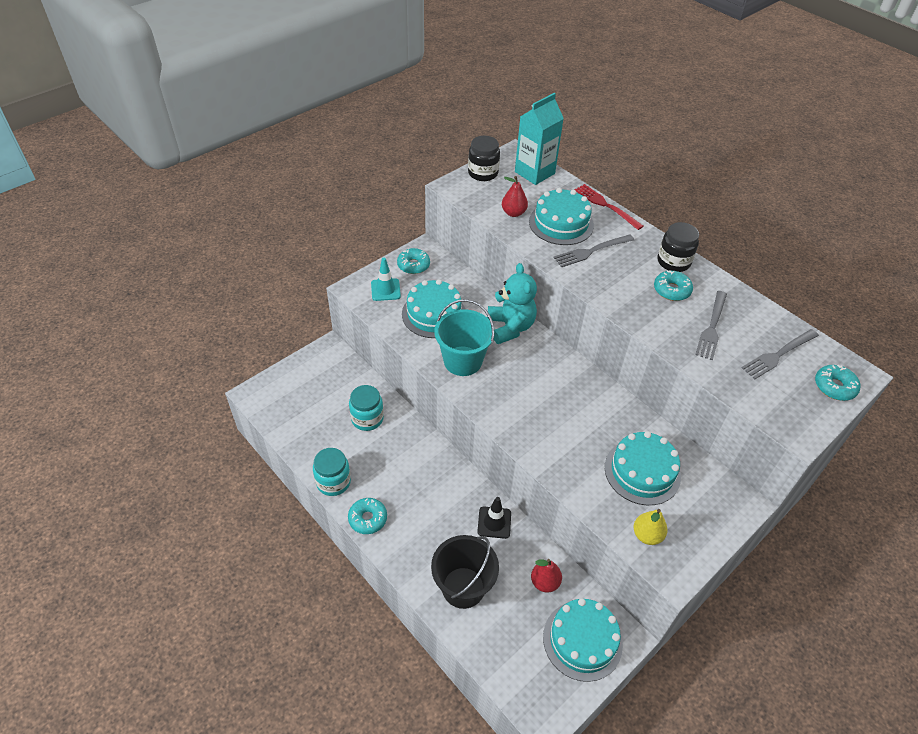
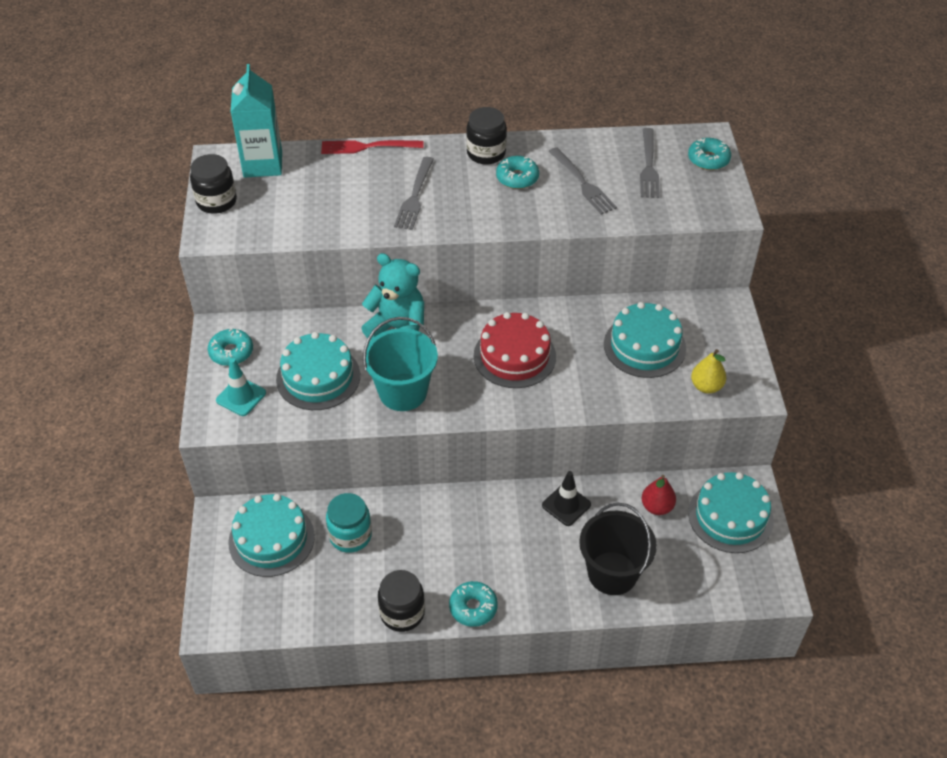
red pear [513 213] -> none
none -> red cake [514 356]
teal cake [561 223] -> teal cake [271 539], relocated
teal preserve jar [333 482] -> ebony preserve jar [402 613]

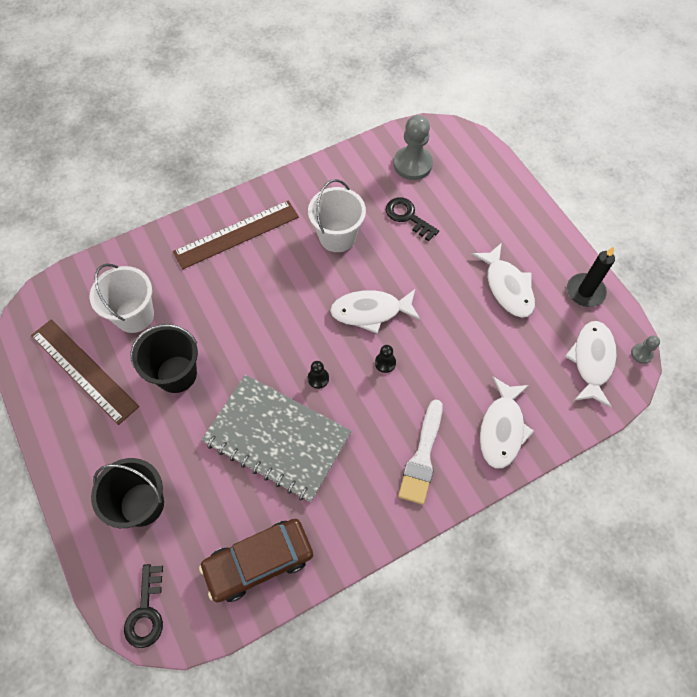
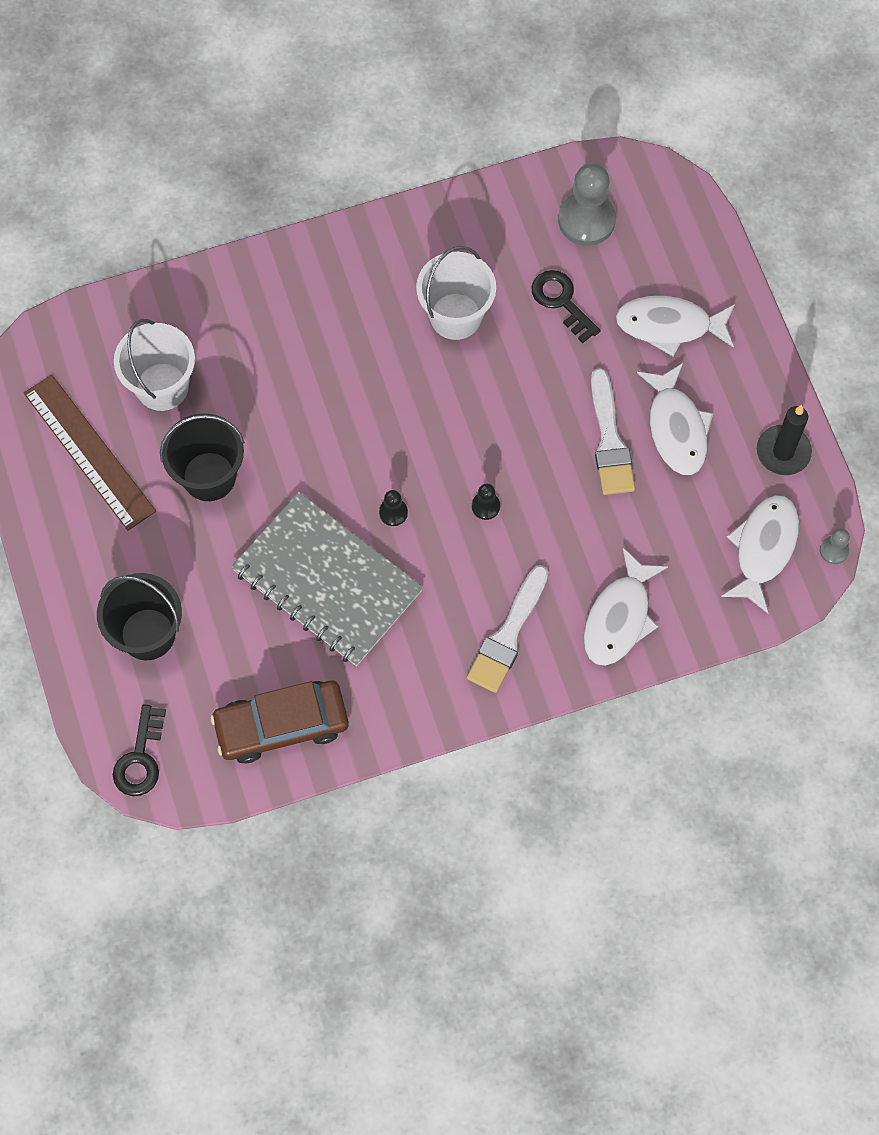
russet measuring stick [236 234] -> none
none -> white brush [609 440]
white fish figure [370 311] -> white fish figure [669 326], relocated

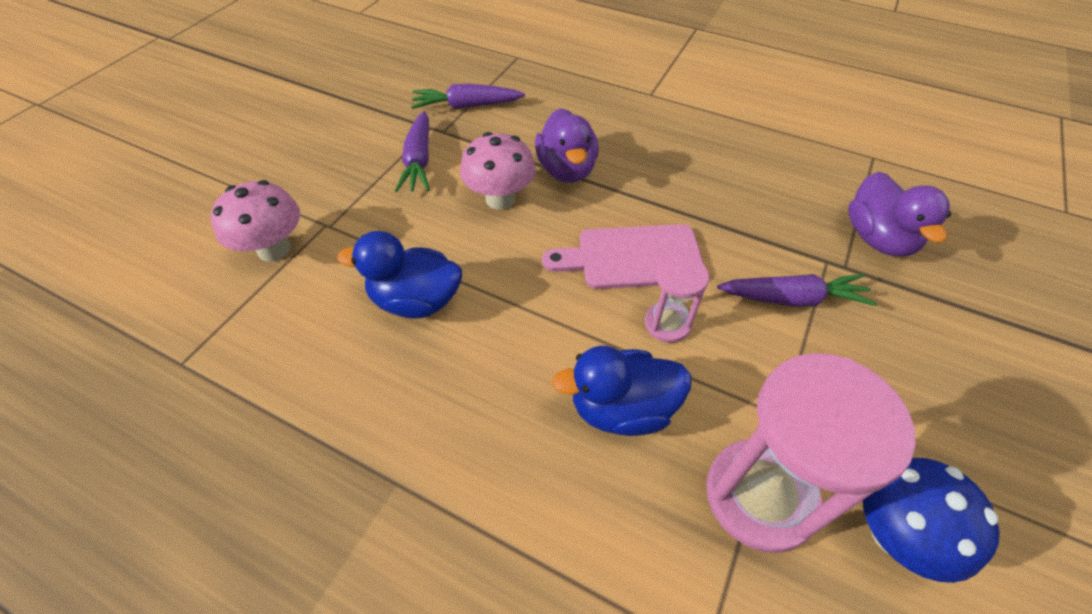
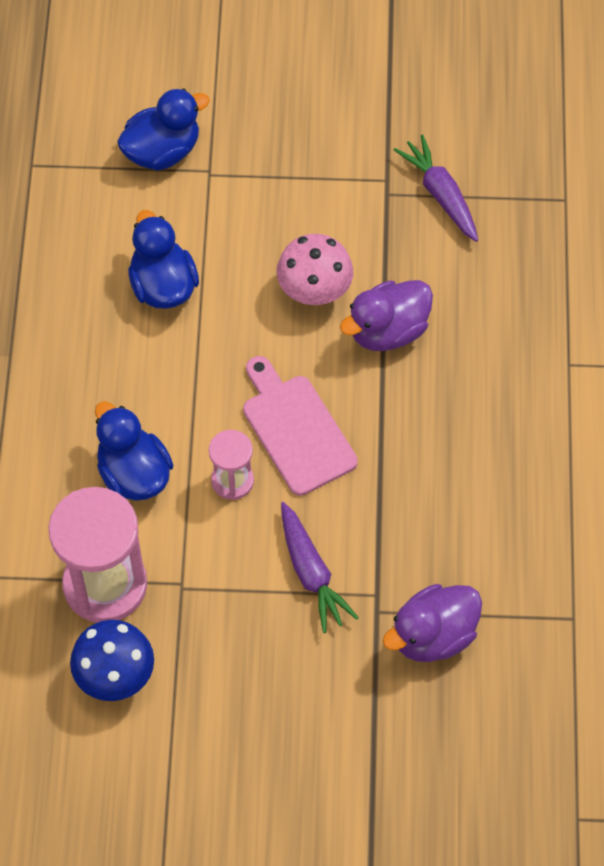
royal purple toy carrot [418 161] -> none
rosy fungus [274 249] -> cobalt duck [162 151]

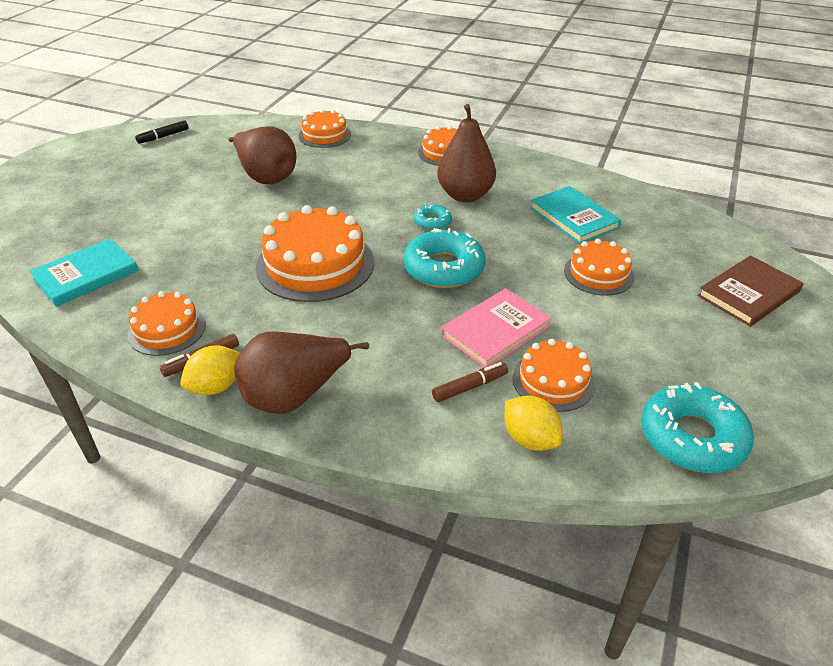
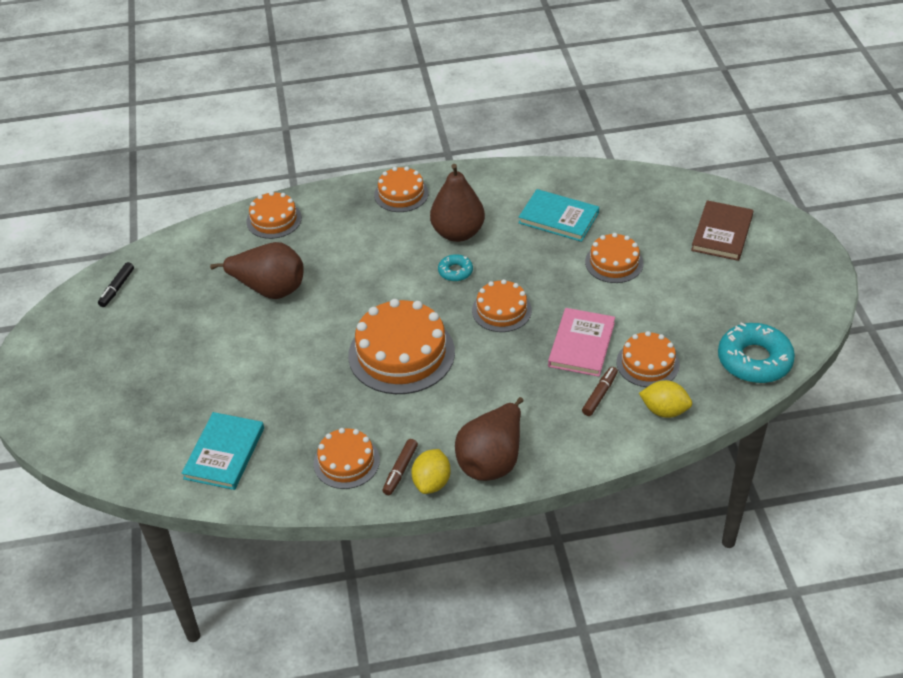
teal doughnut [444 268] -> orange-coloured cake [501 310]

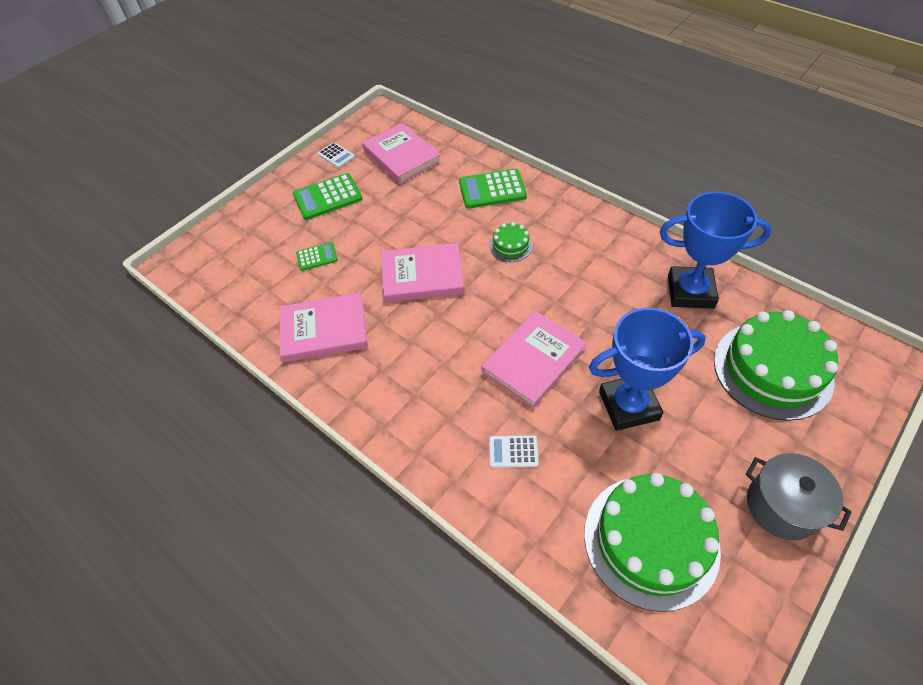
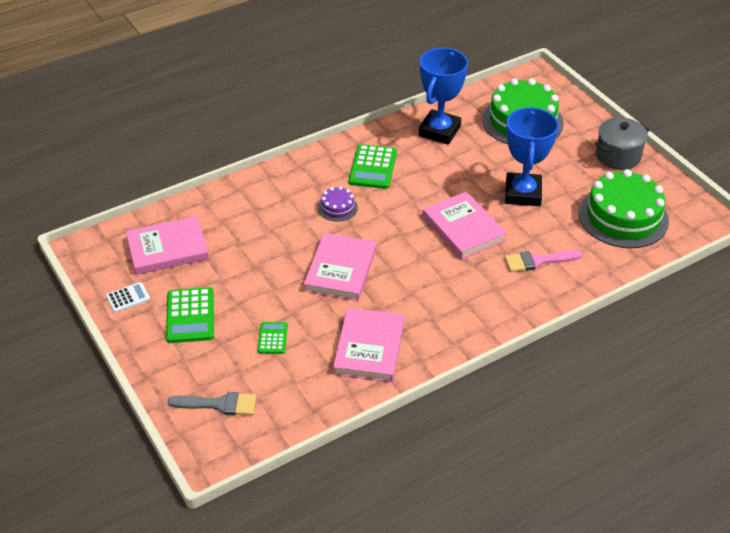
none -> ash-grey brush [219 404]
green calculator [492 189] -> green calculator [373 167], relocated
white calculator [513 452] -> rosy brush [537 261]
green cake [511 246] -> royal purple cake [337 207]

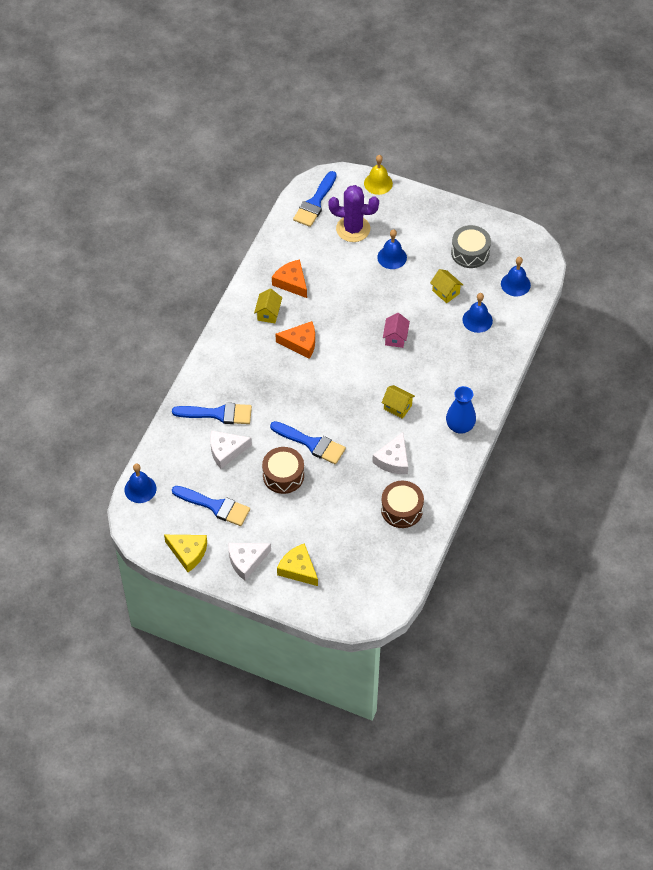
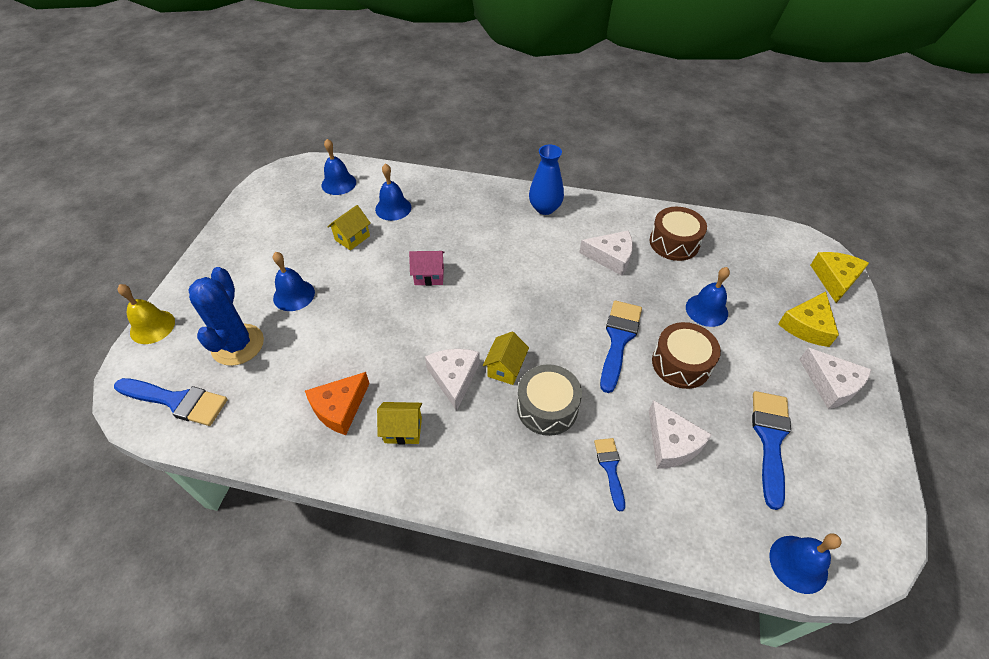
none -> cobalt school bell [706 310]
bright yellow piece of cheese [188 553] -> bright yellow piece of cheese [835 279], relocated
bright yellow house [397 407] -> bright yellow house [505 368], relocated
ash-grey toy drum [470 253] -> ash-grey toy drum [547 407], relocated
orange-coloured piece of cheese [301 343] -> white piece of cheese [454 378]
royal purple prickly plant [353 229] -> cobalt prickly plant [238 345]
cobalt brush [218 414] -> cobalt brush [610 468], x0.58

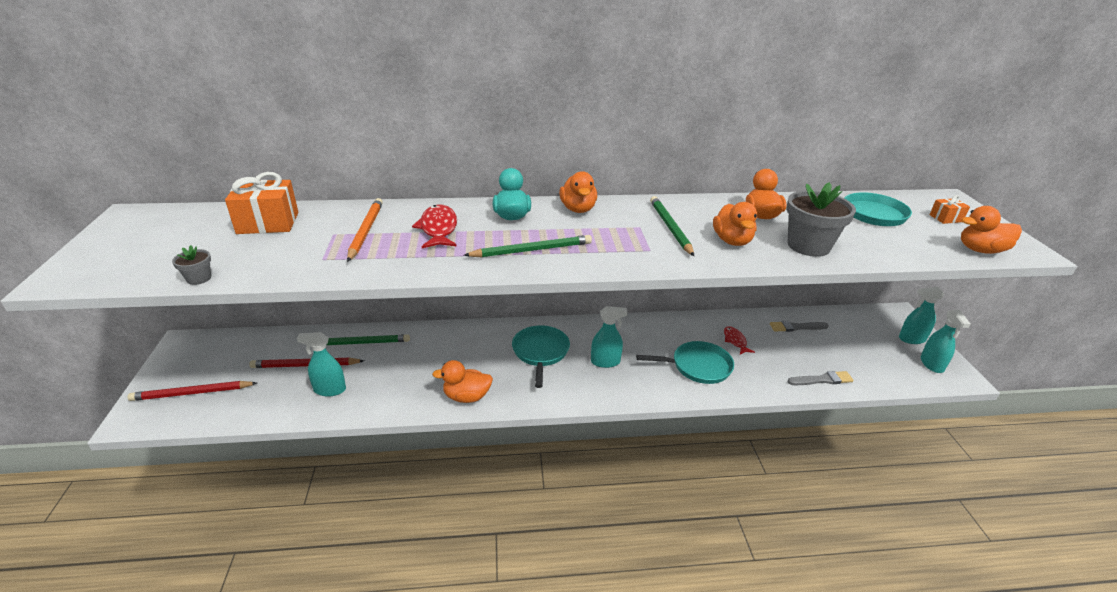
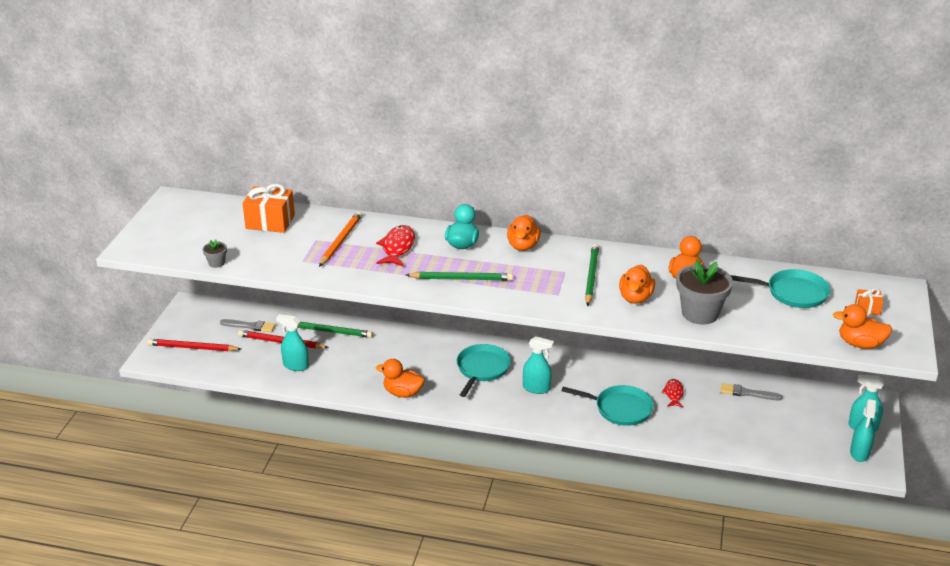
ash-grey brush [822 380] -> ash-grey brush [250 326], relocated

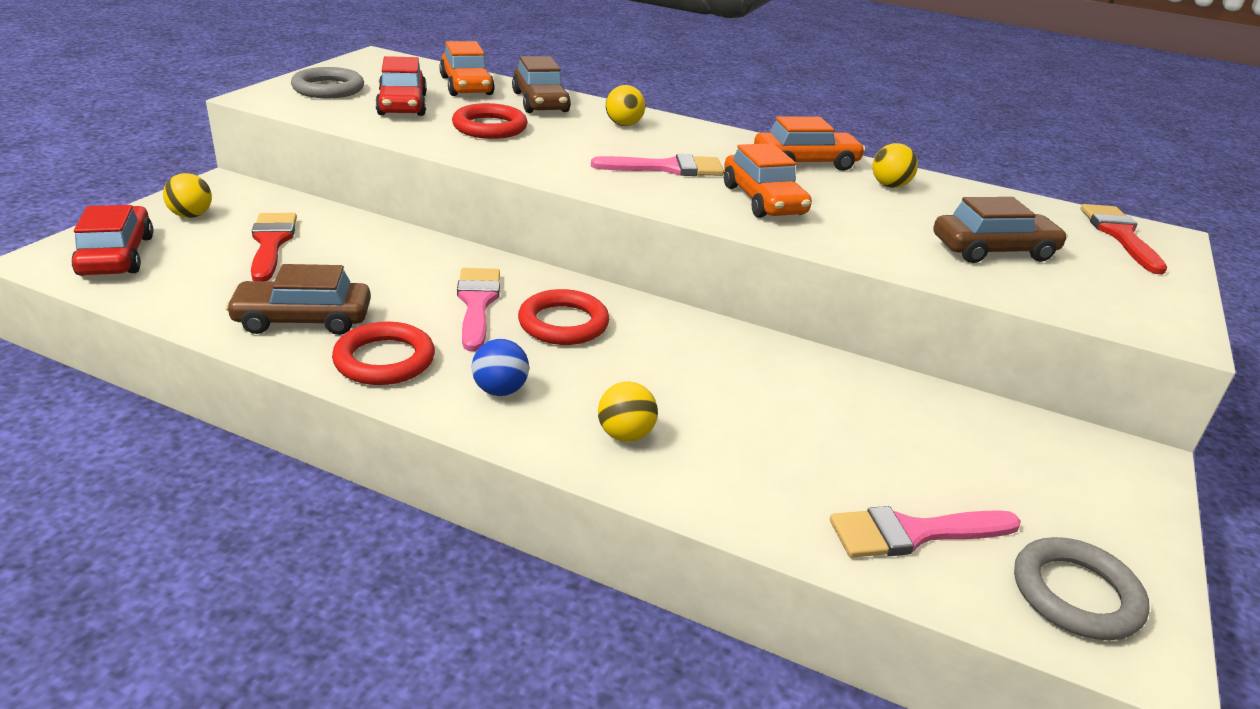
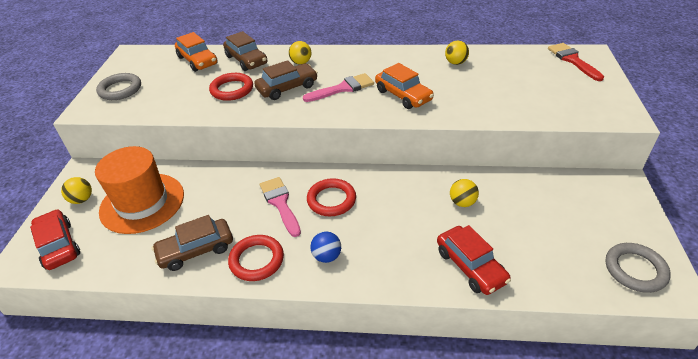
orange-coloured car [805 162] -> none
rosy brush [913 533] -> none
red car [402 105] -> red car [470 266], relocated
bright yellow play ball [625 435] -> bright yellow play ball [462 202], relocated
russet car [993 250] -> russet car [287 88], relocated
red brush [271 243] -> orange-coloured top hat [142 203]

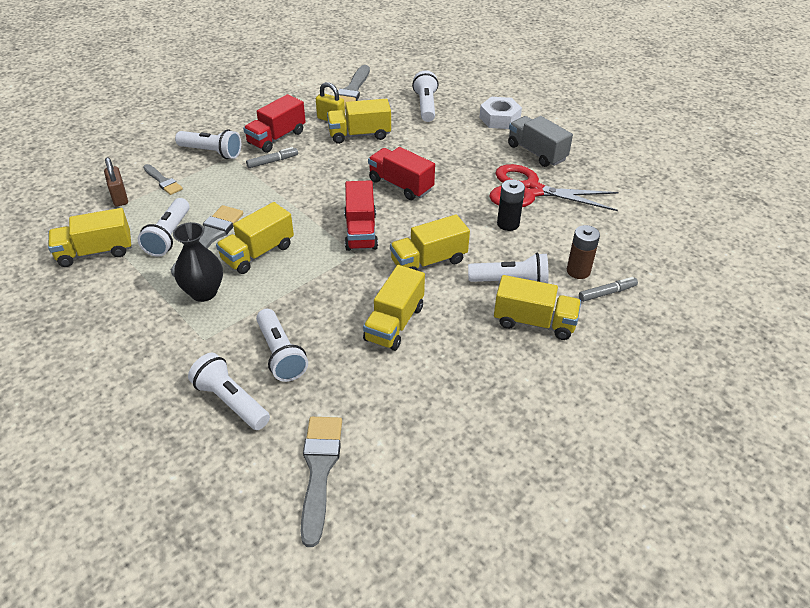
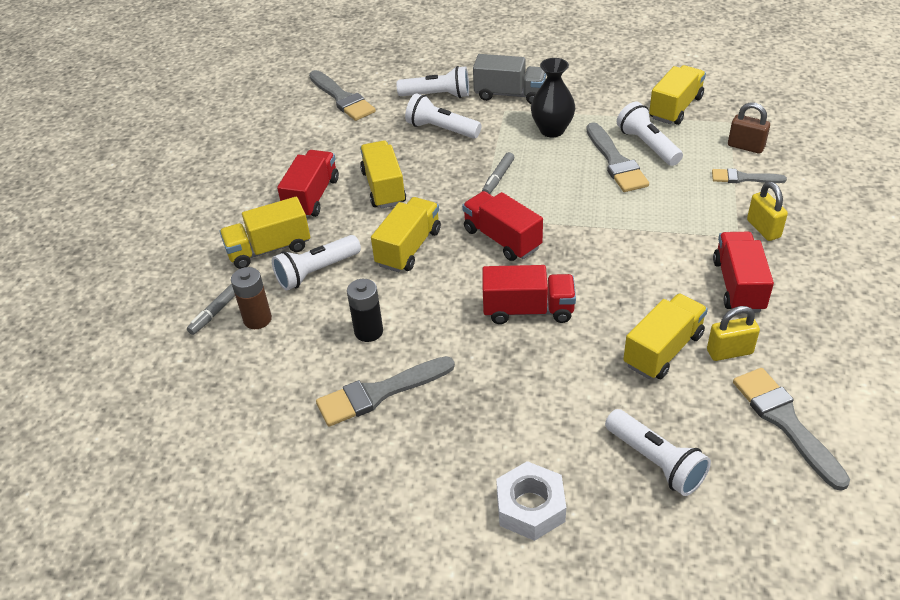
bright yellow toy truck [258 253] -> none
none -> red toy truck [312 197]
ash-grey marker [272 161] -> ash-grey marker [498 178], relocated
ash-grey toy truck [536 152] -> ash-grey toy truck [509 94], relocated
white torch [212 152] -> bright yellow padlock [763 229]
red scissors [530 191] -> ash-grey brush [379 393]

